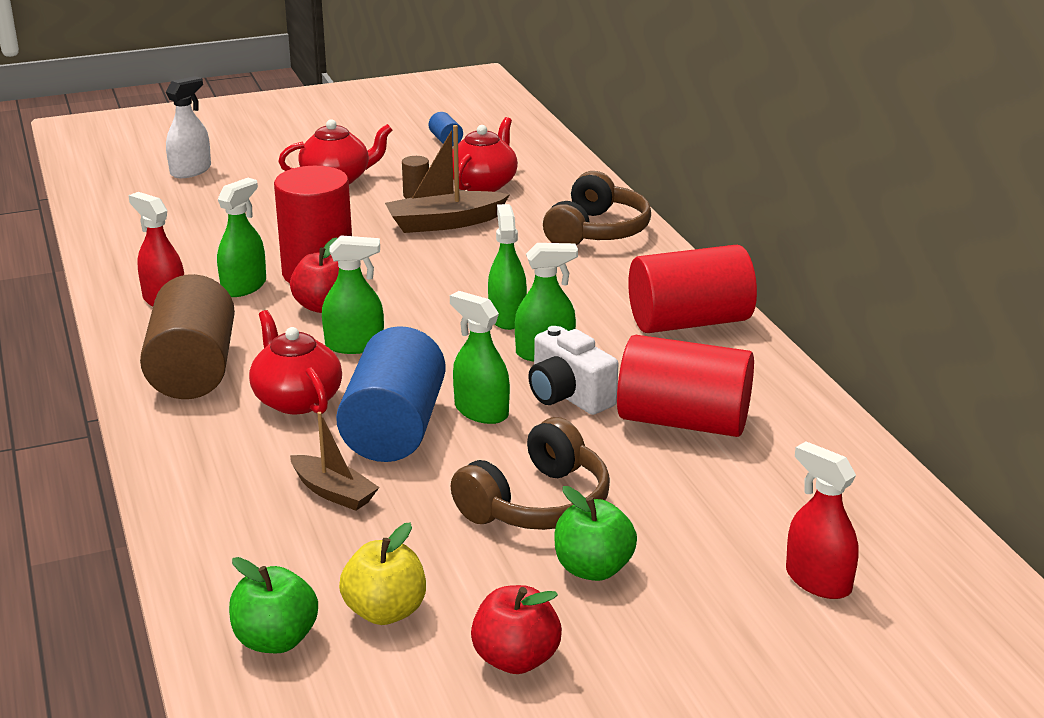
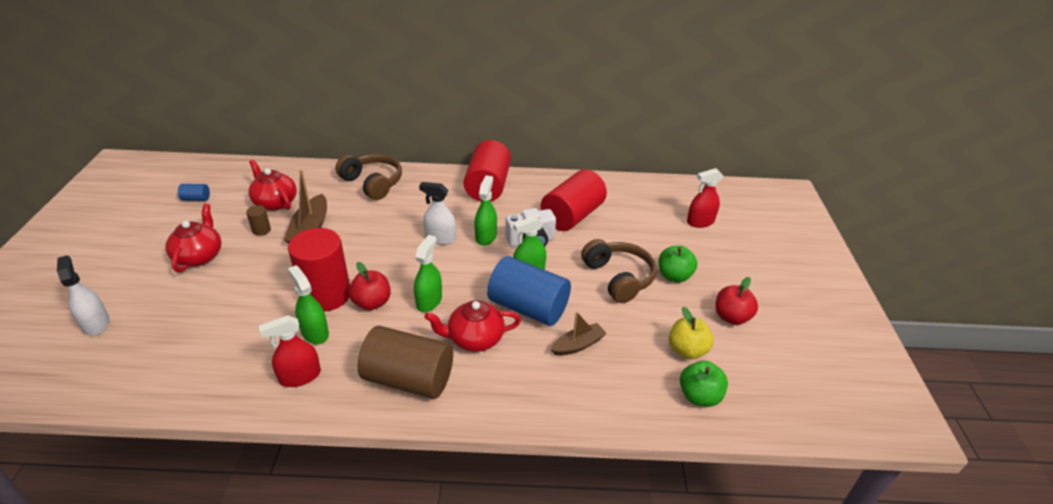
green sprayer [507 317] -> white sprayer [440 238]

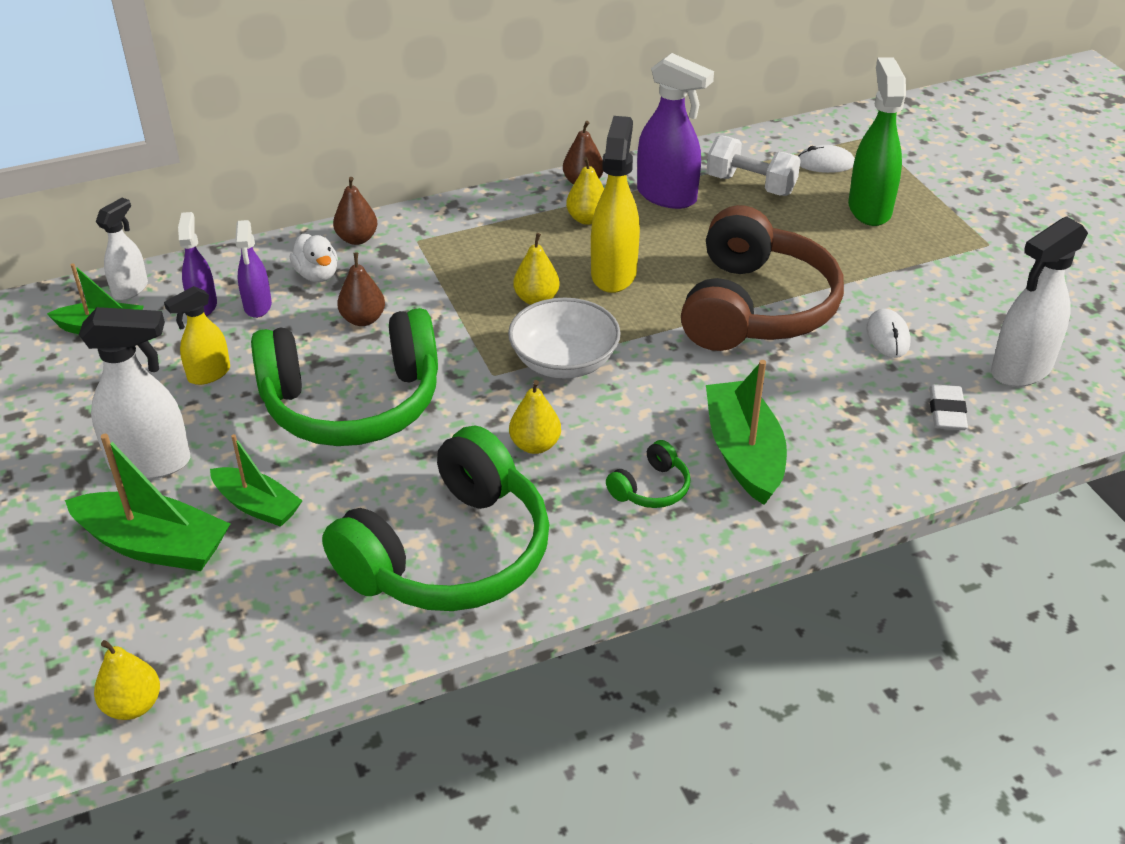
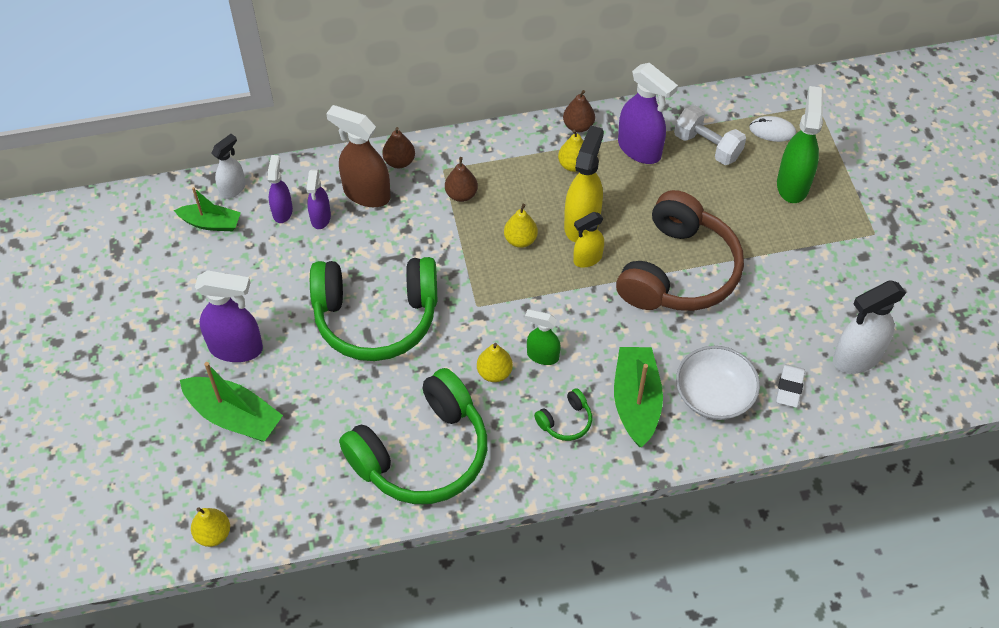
green boat [257 506] -> none
white computer mouse [887 336] -> none
none -> green sprayer [542 356]
bright yellow sprayer [208 374] -> bright yellow sprayer [587 259], relocated
russet pear [363 319] -> russet pear [461 194], relocated
white bowl [564 361] -> white bowl [714 395], relocated
white duck [317 275] -> russet sprayer [366 193]
white sprayer [151 463] -> royal purple sprayer [236 348]

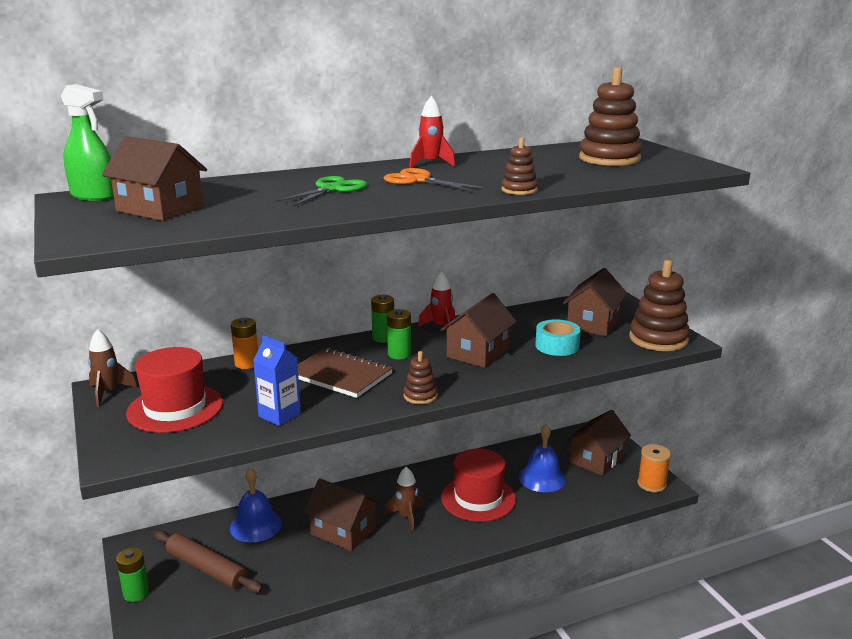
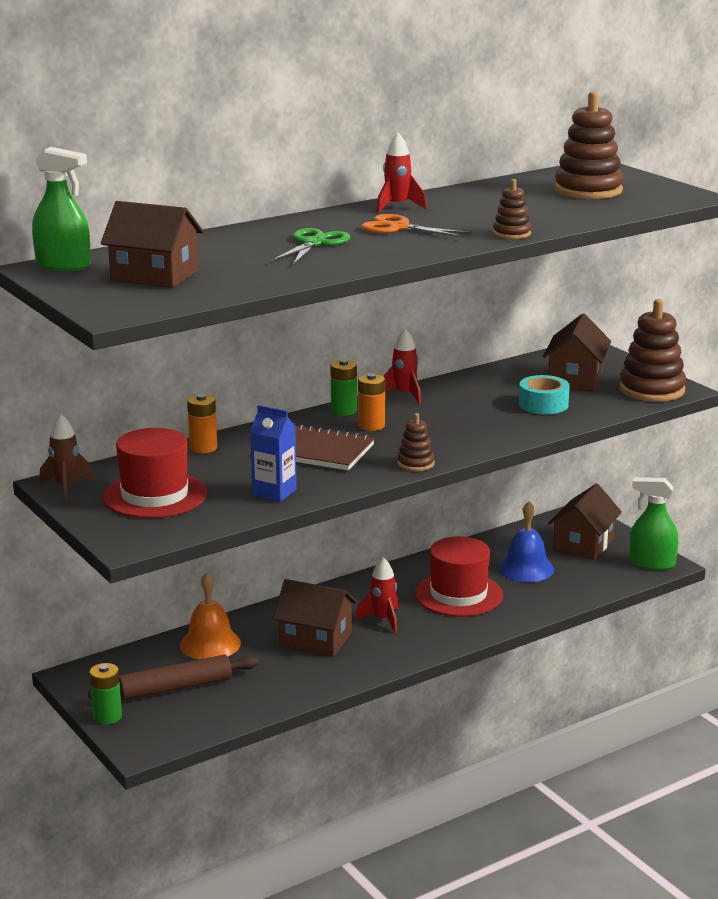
russet house [478 352] -> none
orange-coloured spool [651 484] -> green sprayer [651 563]
cobalt school bell [256 525] -> orange-coloured school bell [210 644]
russet spaceship [406 517] -> red spaceship [383 620]
green AA battery [399 354] -> orange-coloured AA battery [371 426]
russet pastry roller [207 569] -> russet pastry roller [175 688], 45 degrees counterclockwise

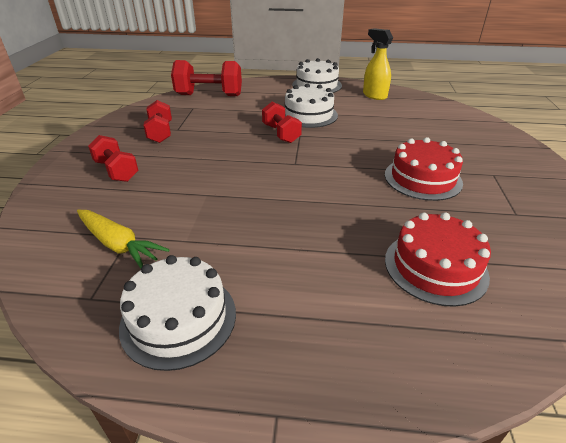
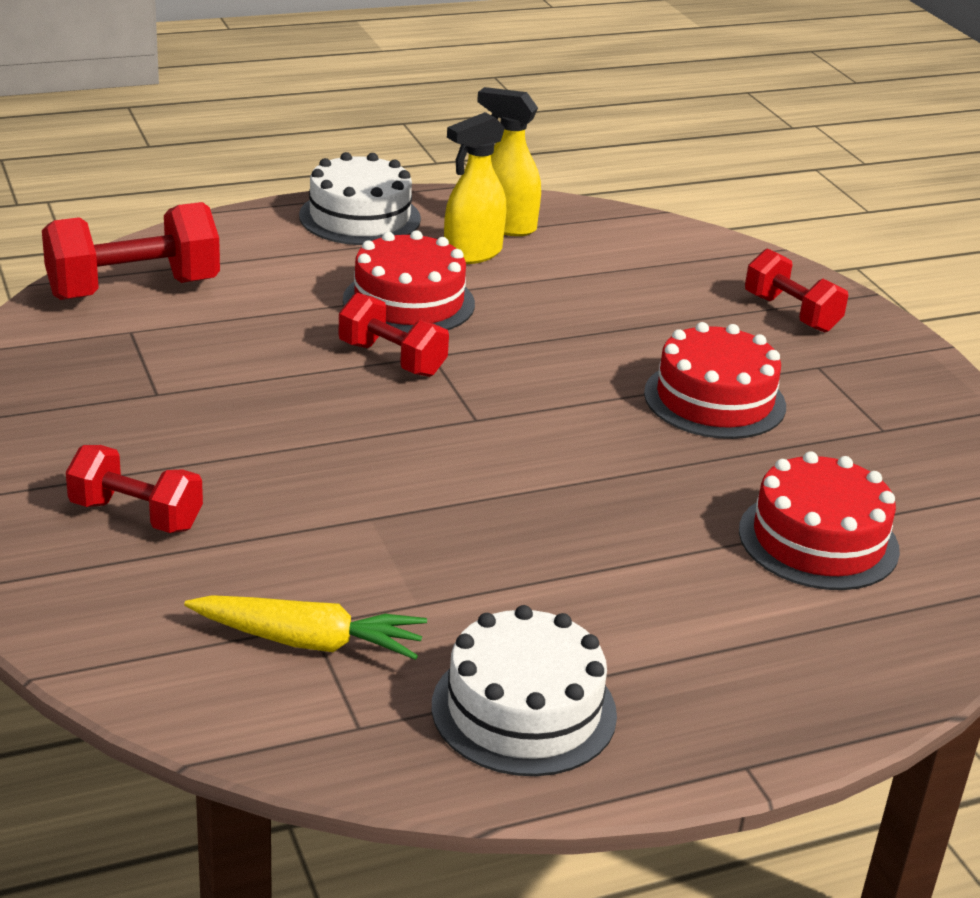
none -> bright yellow sprayer [472 254]
red dumbbell [160 133] -> red dumbbell [791 313], relocated
white cake [308 115] -> red cake [408 302]

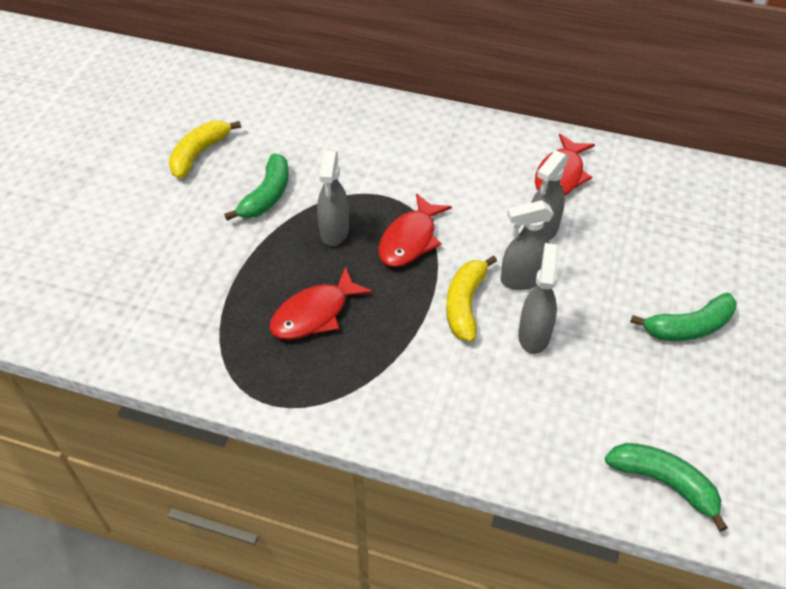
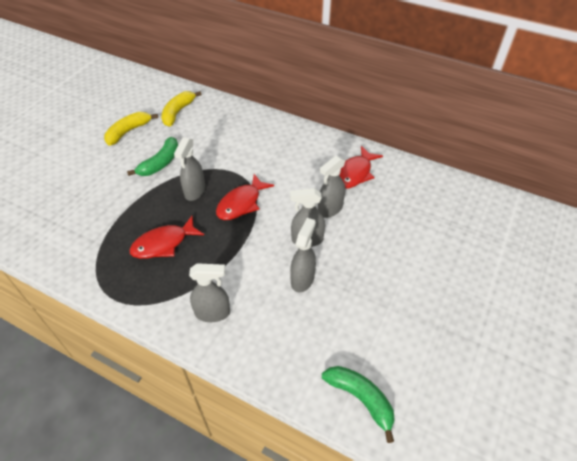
green banana fruit [688 327] -> none
none -> ash-grey sprayer [213 313]
bright yellow banana fruit [465 304] -> bright yellow banana fruit [178 112], relocated

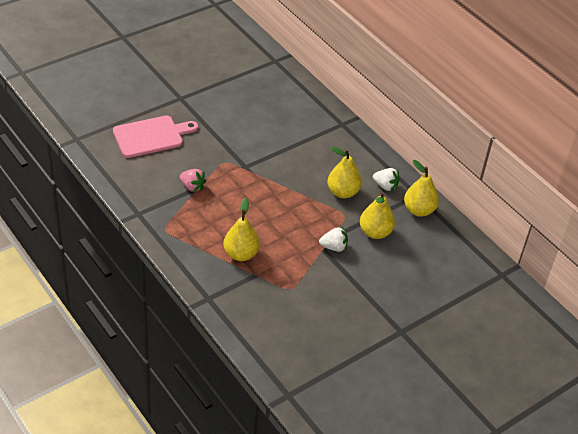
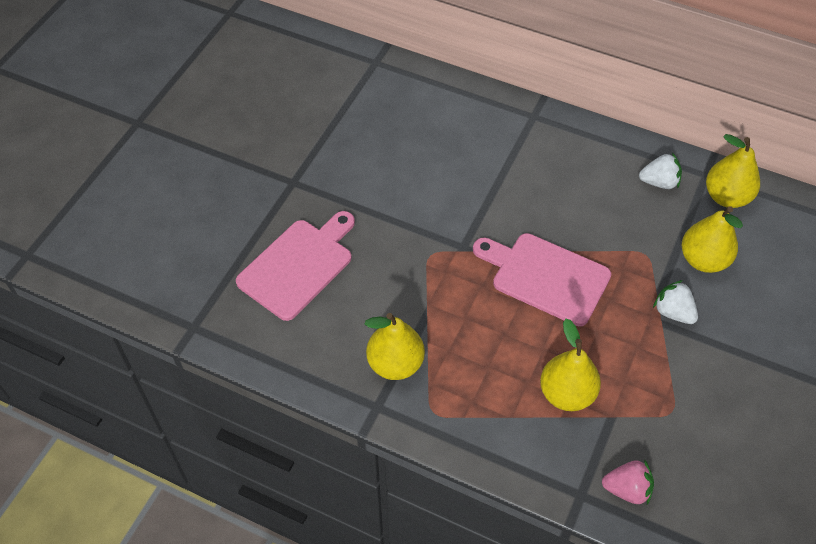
none -> rosy cutting board [545 277]
rosy toy strawberry [192 187] -> rosy toy strawberry [627 489], relocated
bright yellow pear [343 192] -> bright yellow pear [395 364], relocated
white toy strawberry [334 247] -> white toy strawberry [673 312], 105 degrees counterclockwise

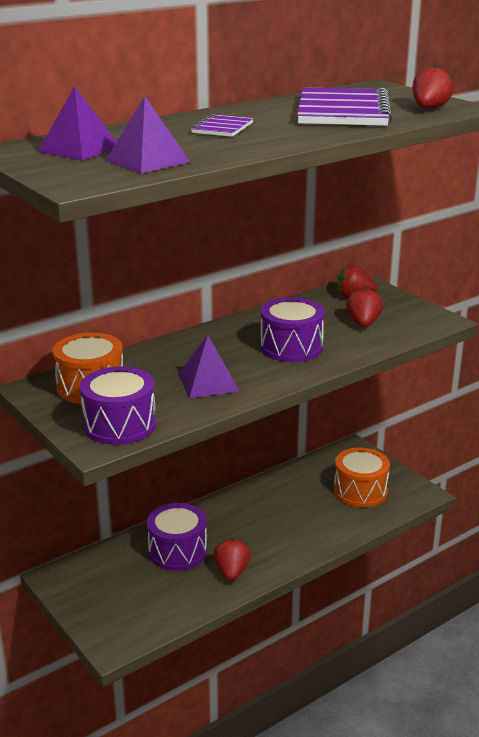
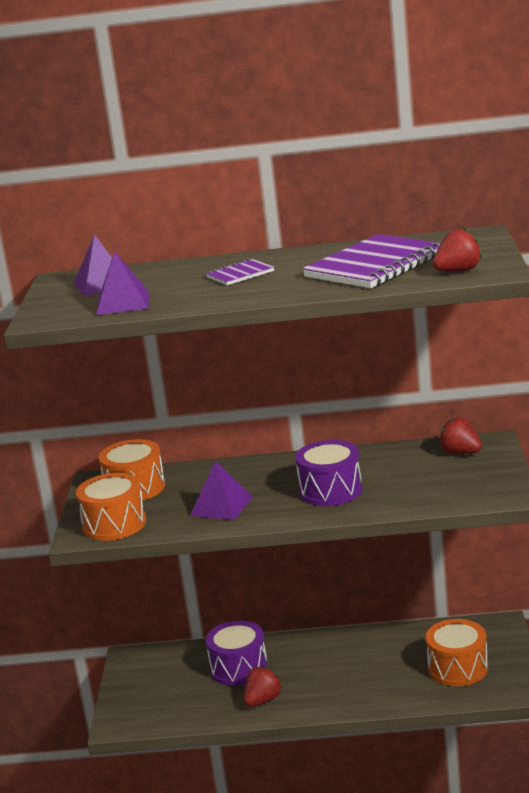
red toy strawberry [363 323] -> none
royal purple toy drum [119 425] -> orange-coloured toy drum [114 524]

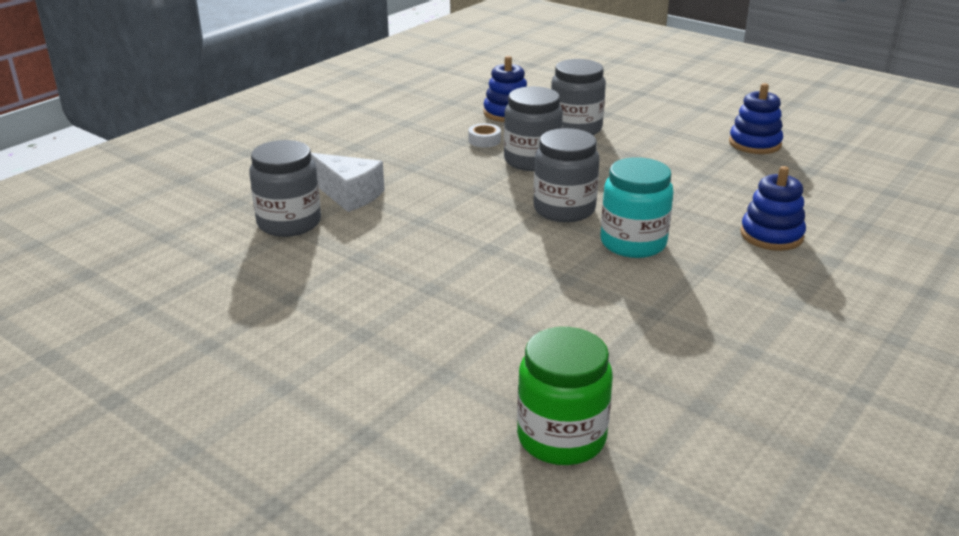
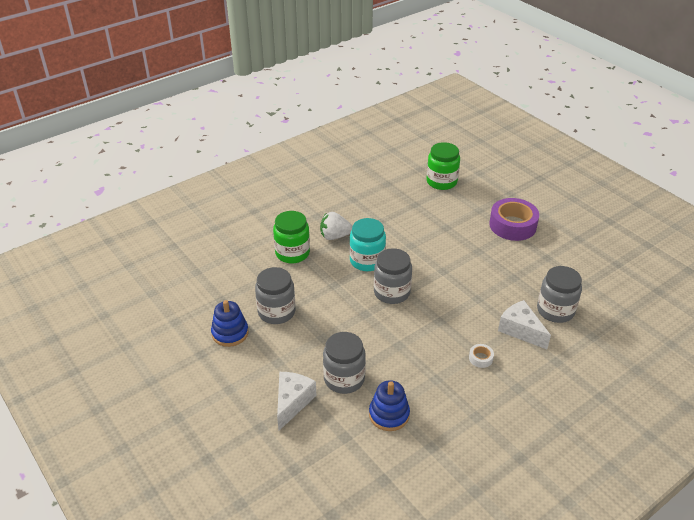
none -> white piece of cheese [292 402]
none -> white toy strawberry [335 236]
none -> royal purple sticky tape [512 225]
white sticky tape [484 140] -> white sticky tape [480 358], relocated
ash-grey preserve jar [532 160] -> ash-grey preserve jar [276 312], relocated
cobalt stacking toy [771 235] -> green preserve jar [292 253]

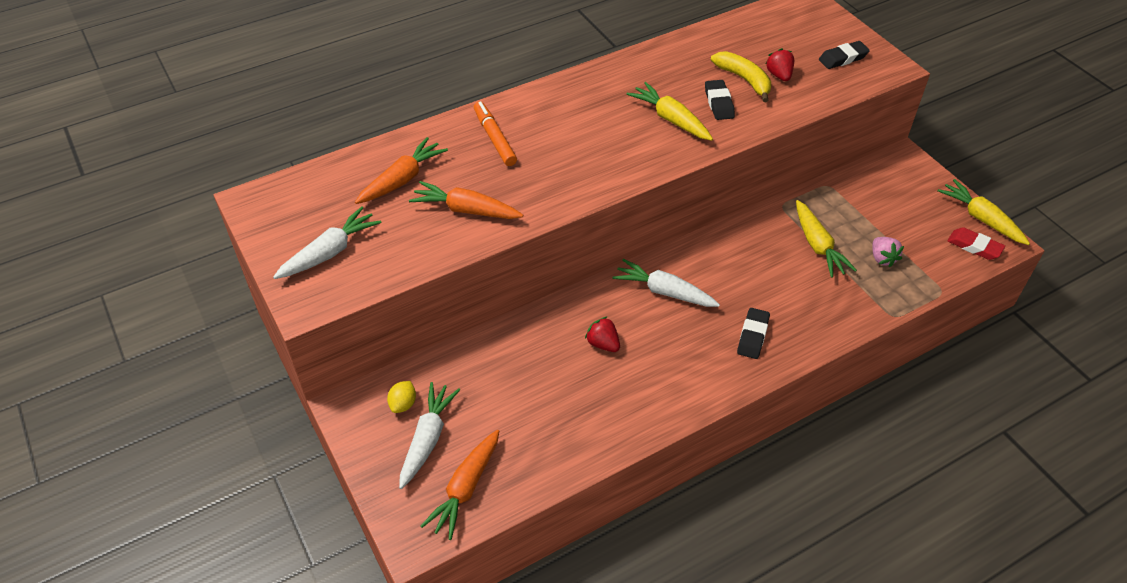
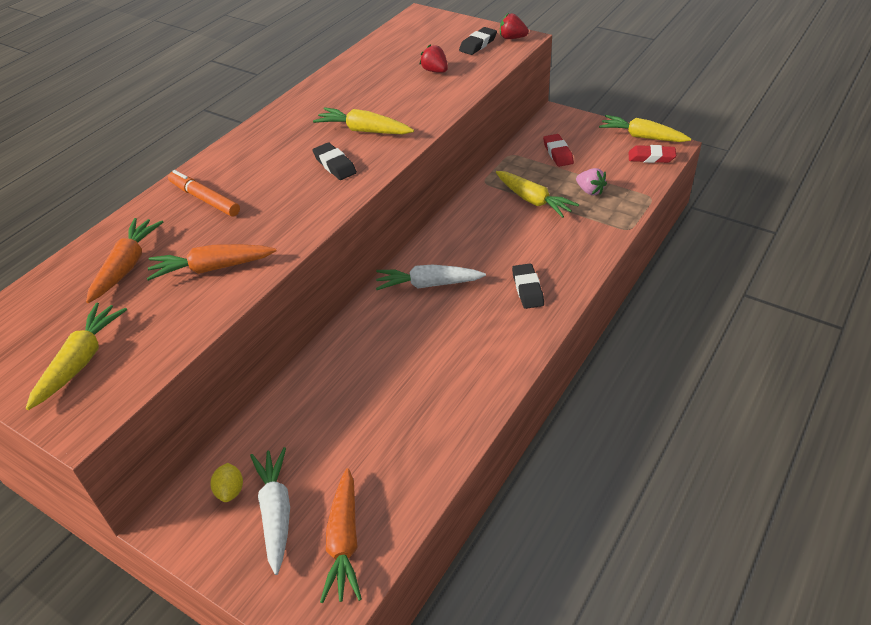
bright yellow banana fruit [744 80] -> none
none -> red pencil eraser [558 153]
red toy strawberry [603 344] -> red toy strawberry [512 38], relocated
ebony pencil eraser [719 103] -> ebony pencil eraser [335 165], relocated
white toy carrot [330 252] -> bright yellow toy carrot [81 361]

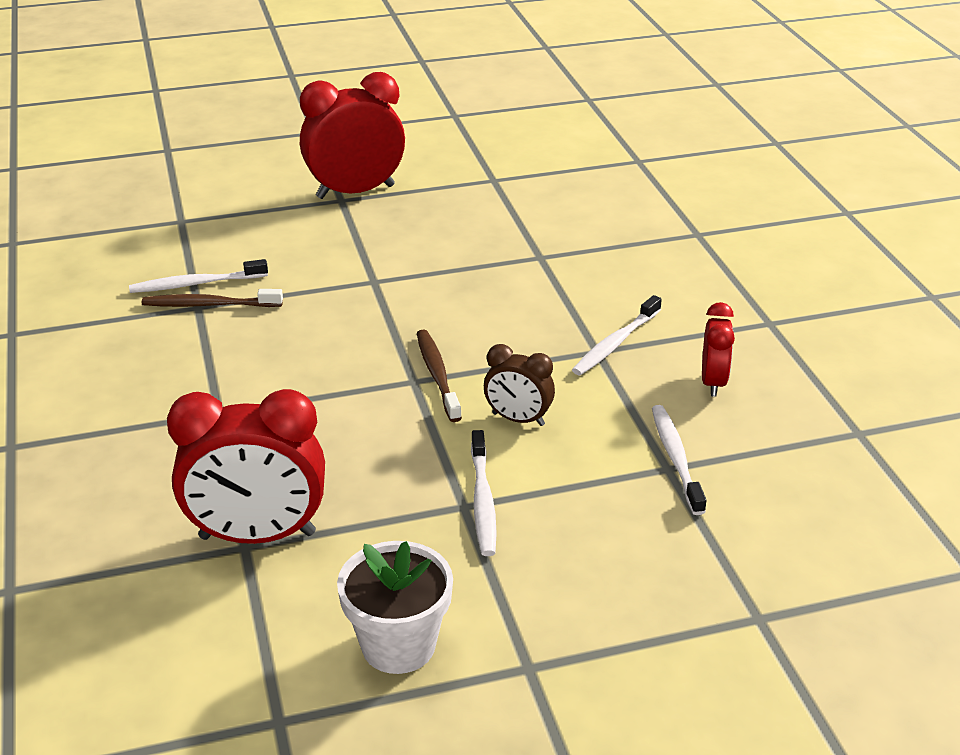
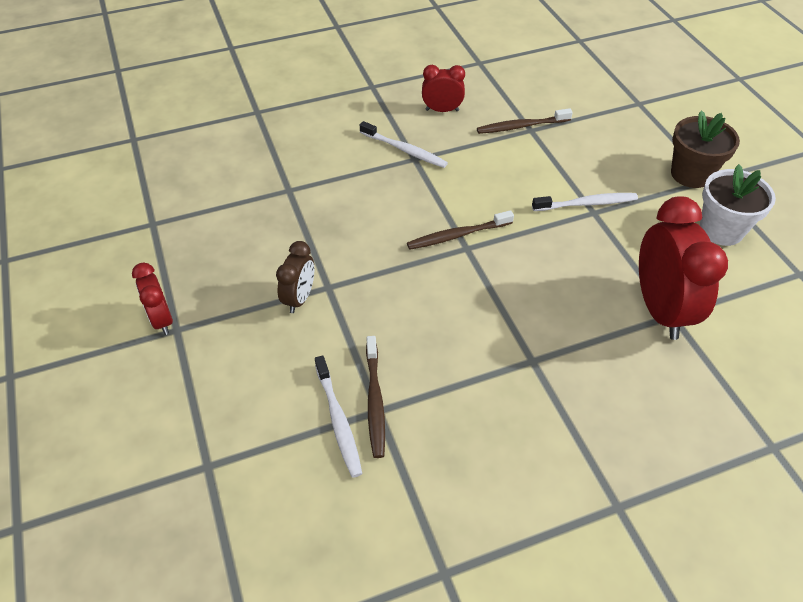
none -> russet plant pot [691 174]
russet clock [518 419] -> russet clock [299 298], relocated
white dental brush [676 458] -> russet dental brush [521 126]
red clock [355 192] -> red clock [162 320], x0.54

